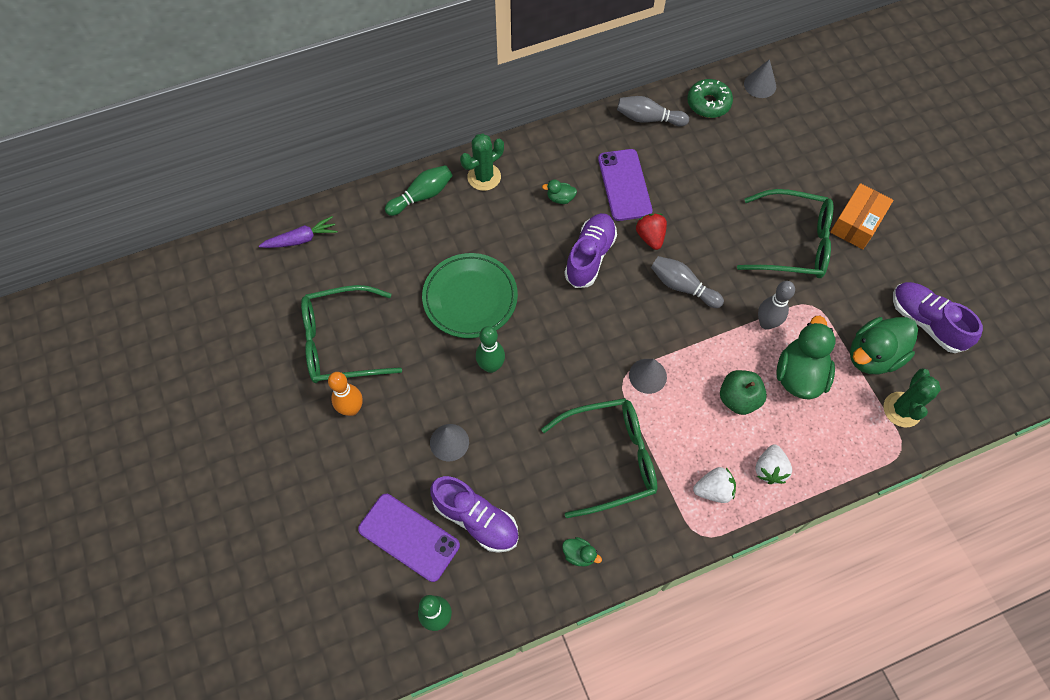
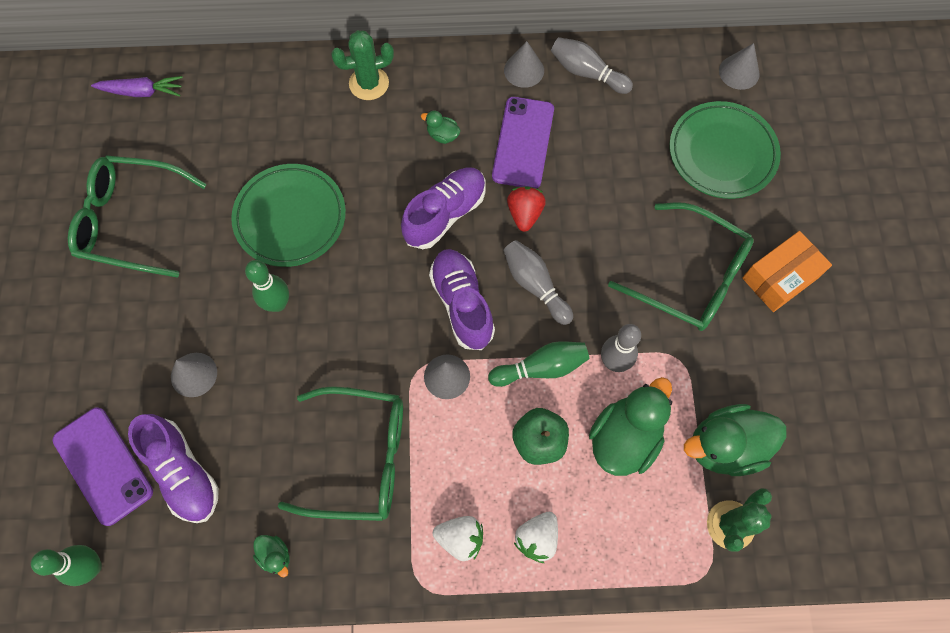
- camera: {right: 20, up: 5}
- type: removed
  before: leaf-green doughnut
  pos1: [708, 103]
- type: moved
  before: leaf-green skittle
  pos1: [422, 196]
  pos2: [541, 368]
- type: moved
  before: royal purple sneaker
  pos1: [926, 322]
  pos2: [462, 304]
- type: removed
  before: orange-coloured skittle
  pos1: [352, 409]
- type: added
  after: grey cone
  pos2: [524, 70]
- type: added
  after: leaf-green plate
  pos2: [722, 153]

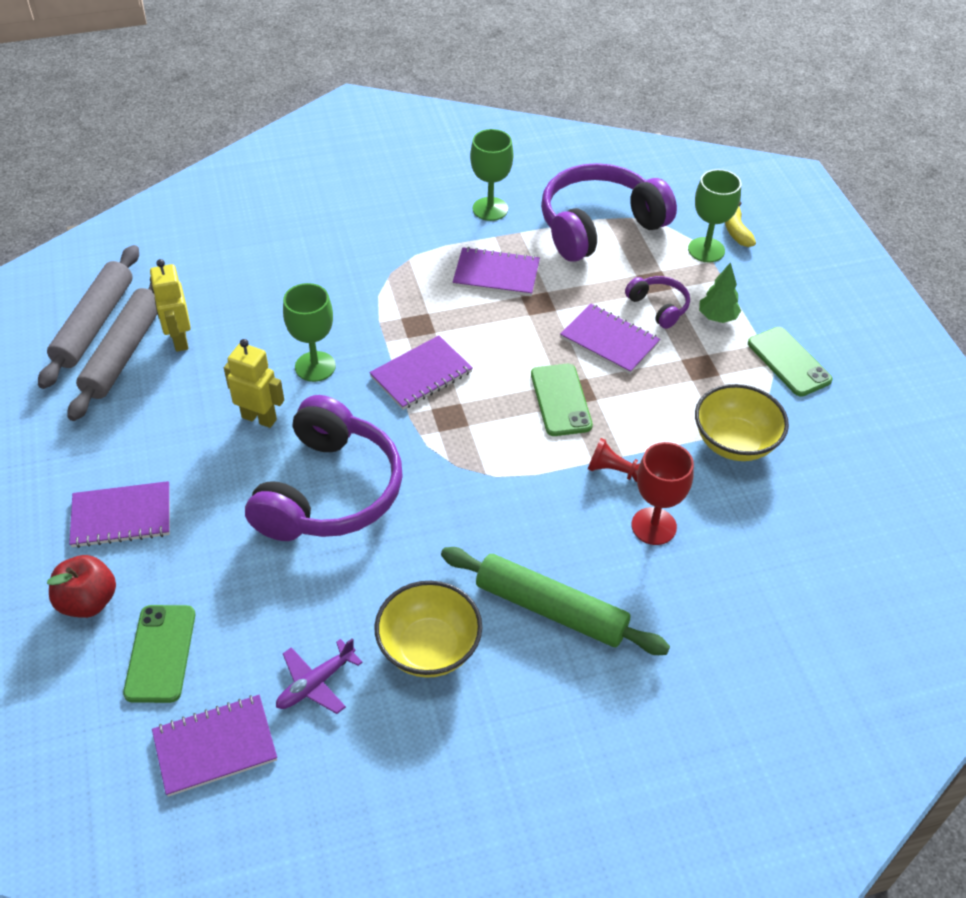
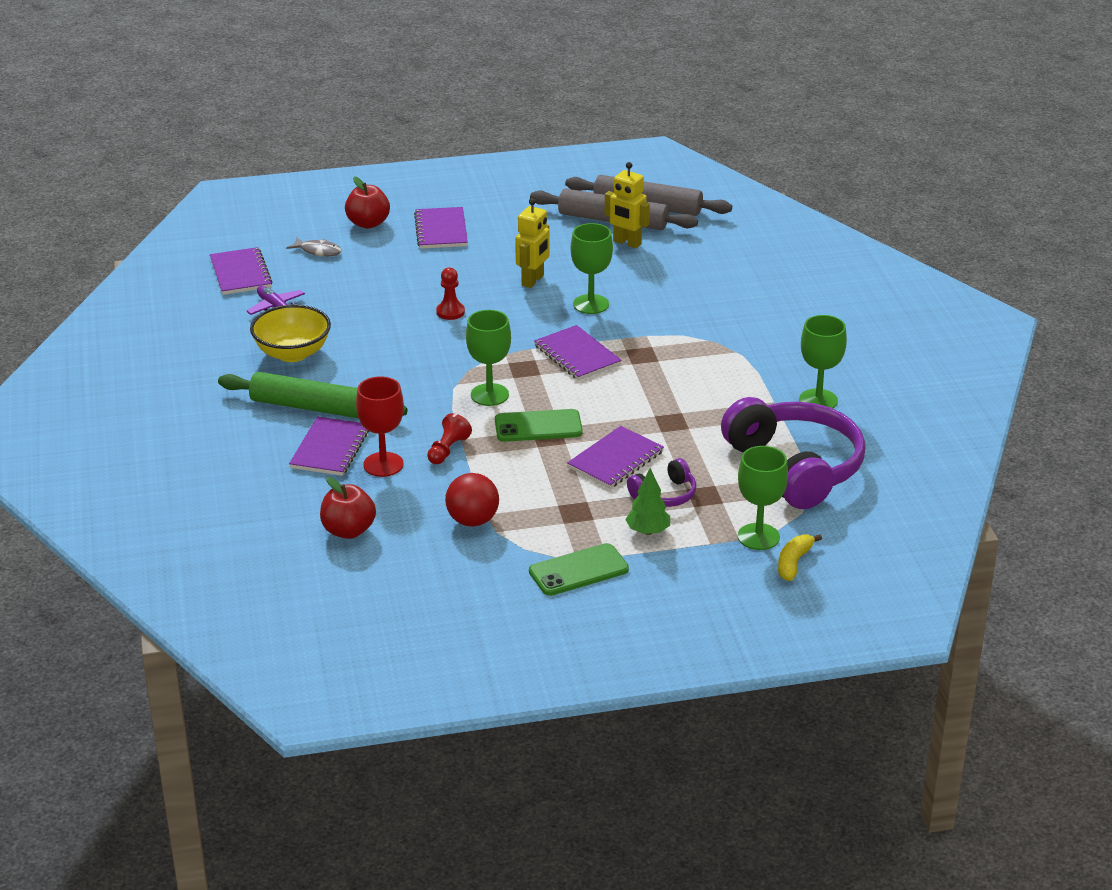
- camera: {right: 95, up: -15}
- type: turned
  before: yellow banana
  pos1: [736, 231]
  pos2: [794, 563]
  turn: -60
- type: moved
  before: royal purple notebook
  pos1: [496, 274]
  pos2: [330, 449]
- type: turned
  before: yellow toy robot
  pos1: [179, 340]
  pos2: [627, 243]
  turn: -135
- type: replaced
  before: yellow serving bowl
  after: red ball
  pos1: [734, 442]
  pos2: [472, 521]
- type: replaced
  before: royal purple over-ear headphones
  after: red pawn
  pos1: [329, 491]
  pos2: [450, 312]
- type: turned
  before: leaf-green pastry roller
  pos1: [551, 609]
  pos2: [312, 408]
  turn: 75
- type: replaced
  before: leaf-green phone
  after: grey fish figure
  pos1: [160, 653]
  pos2: [318, 251]
- type: added
  after: leaf-green goblet
  pos2: [489, 395]
- type: added
  after: red apple fruit
  pos2: [348, 531]

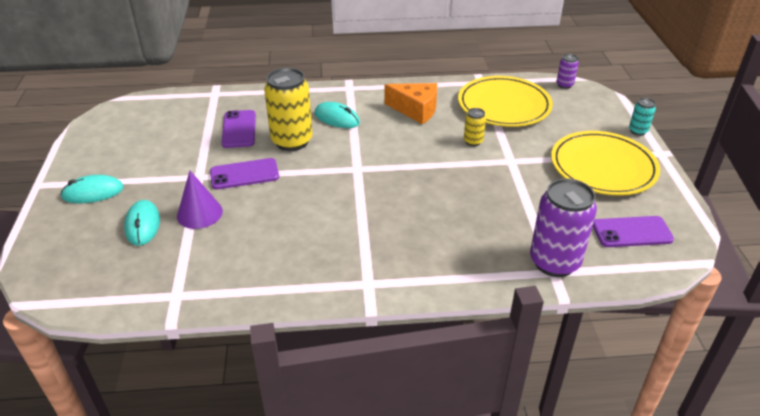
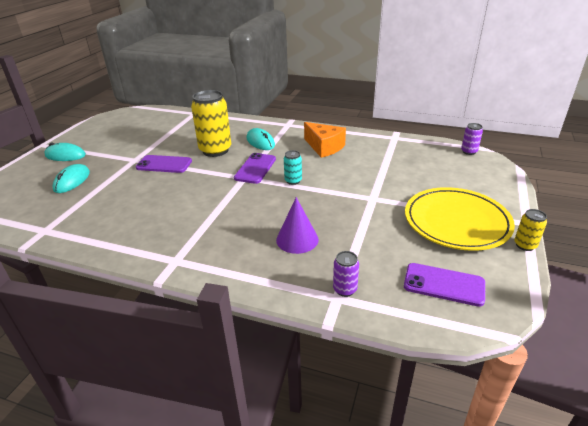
- camera: {right: 25, up: -5}
- type: removed
  before: yellow plate
  pos1: [504, 105]
- type: moved
  before: teal tin
  pos1: [638, 131]
  pos2: [293, 181]
- type: moved
  before: yellow tin
  pos1: [473, 141]
  pos2: [525, 245]
- type: moved
  before: royal purple phone
  pos1: [239, 129]
  pos2: [255, 168]
- type: moved
  before: royal purple cone
  pos1: [199, 213]
  pos2: [297, 239]
- type: resized
  before: royal purple tin
  pos1: [554, 262]
  pos2: [345, 289]
  scale: 0.47

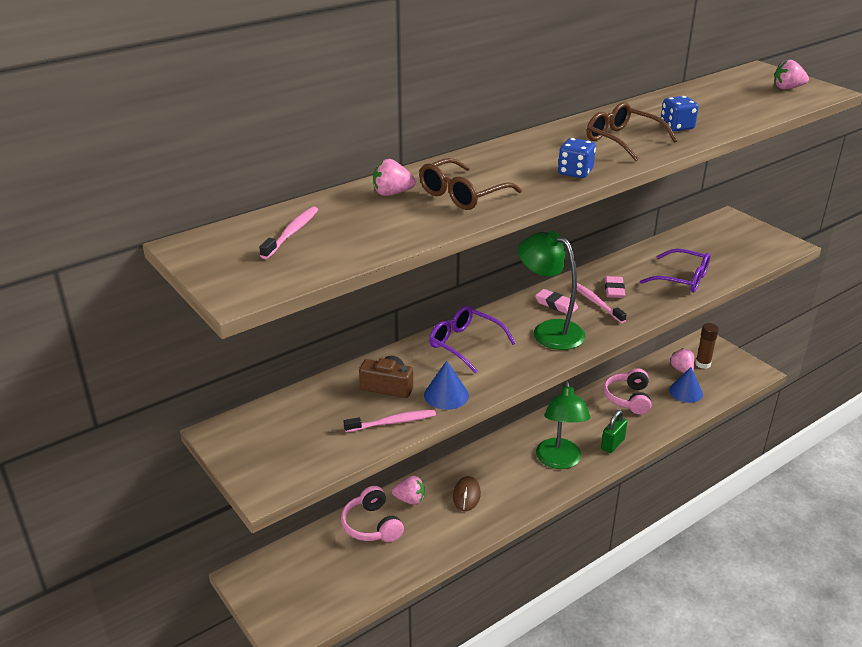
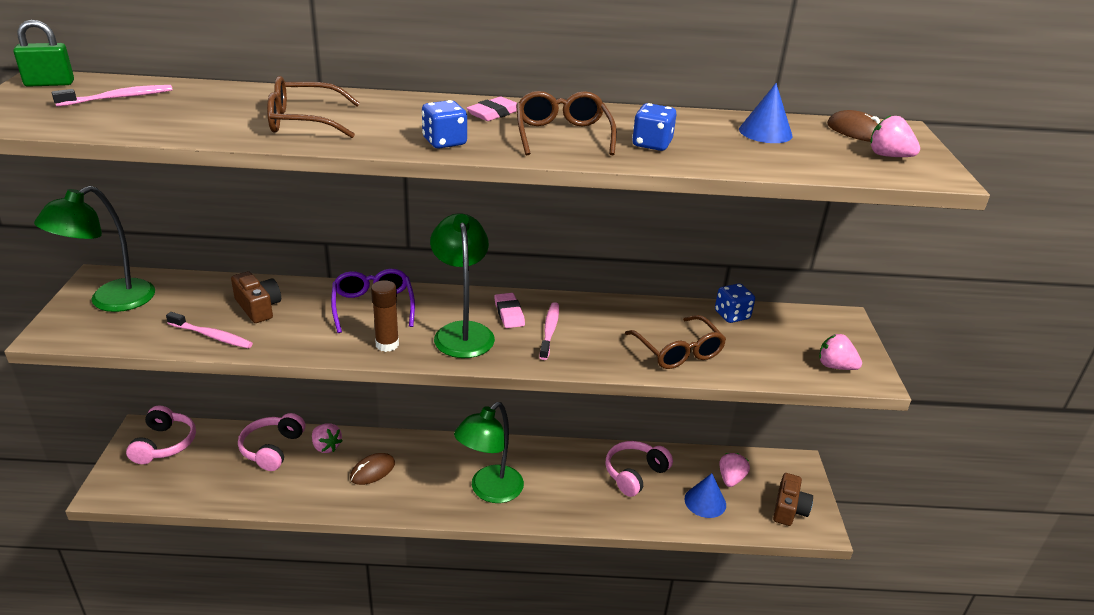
- camera: {right: 35, up: 0}
- type: moved
  before: rosy berry
  pos1: [392, 193]
  pos2: [835, 366]
- type: recoloured
  before: royal purple spectacles
  after: brown spectacles
  pos1: [682, 279]
  pos2: [678, 351]
- type: moved
  before: rosy pencil eraser
  pos1: [614, 290]
  pos2: [494, 113]
- type: moved
  before: brown stick of glue
  pos1: [703, 364]
  pos2: [387, 344]
- type: moved
  before: cobalt cone
  pos1: [446, 395]
  pos2: [765, 132]
- type: moved
  before: leaf-green padlock
  pos1: [612, 444]
  pos2: [49, 83]
- type: added
  after: brown computer mouse
  pos2: [855, 131]
- type: added
  after: leaf-green desk lamp
  pos2: [111, 301]
- type: added
  after: cobalt die
  pos2: [732, 315]
- type: added
  after: rosy over-ear headphones
  pos2: [164, 444]
- type: added
  after: brown compact camera
  pos2: [789, 509]

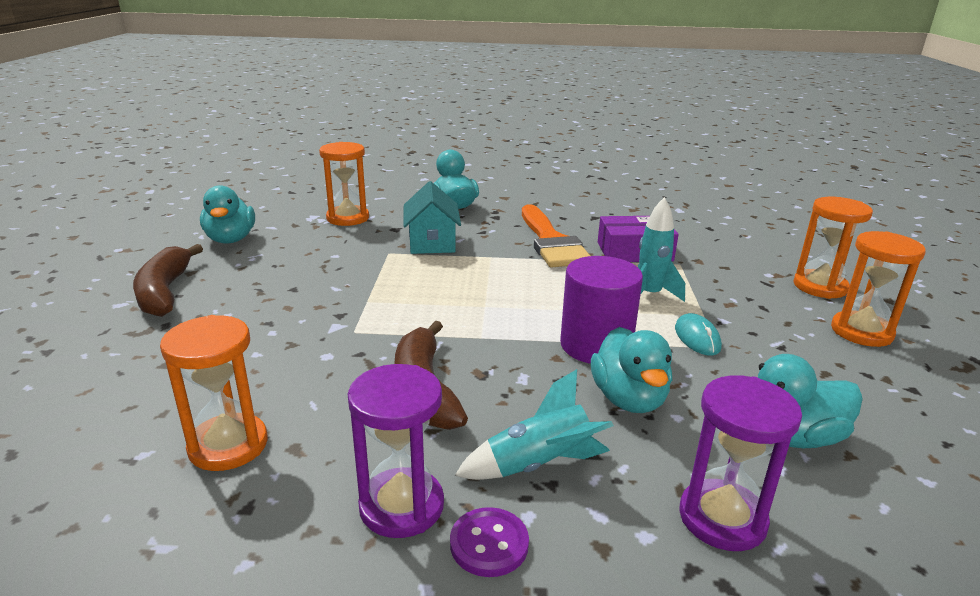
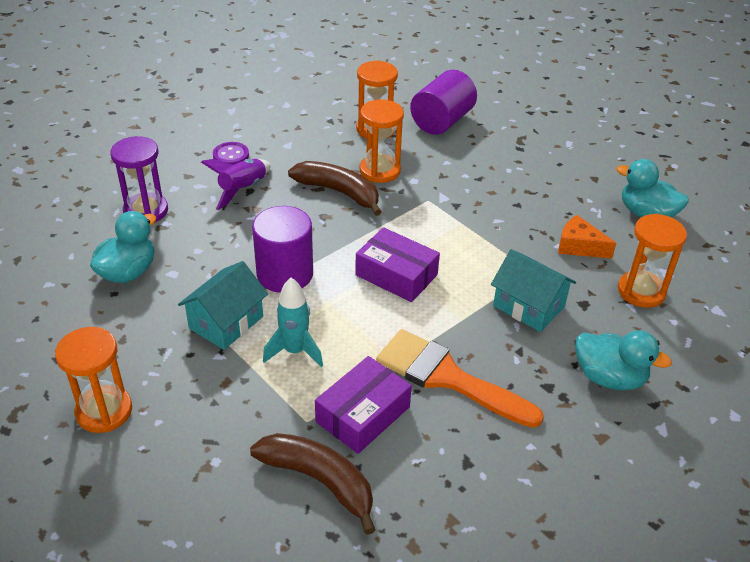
- camera: {right: 135, up: 15}
- type: moved
  before: orange-coloured sand timer
  pos1: [820, 287]
  pos2: [380, 171]
- type: moved
  before: brown banana
  pos1: [165, 292]
  pos2: [319, 481]
- type: replaced
  before: teal computer mouse
  after: teal cottage
  pos1: [697, 338]
  pos2: [226, 322]
- type: removed
  before: teal duck
  pos1: [629, 399]
- type: removed
  before: royal purple sand timer
  pos1: [401, 506]
- type: recoloured
  before: teal toy rocket
  after: royal purple toy rocket
  pos1: [538, 465]
  pos2: [243, 189]
- type: added
  after: royal purple cylinder shape
  pos2: [442, 121]
- type: added
  after: orange-coloured cheese wedge
  pos2: [579, 246]
- type: added
  after: royal purple box
  pos2: [396, 275]

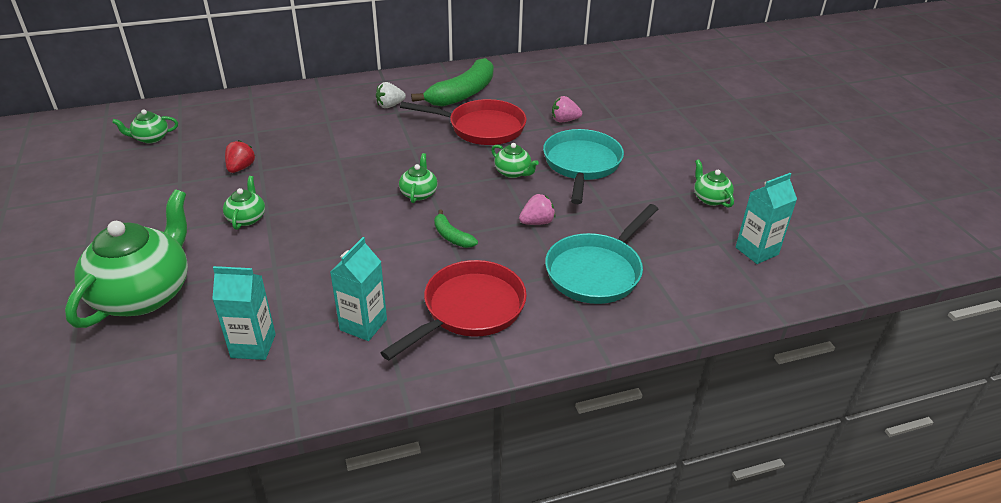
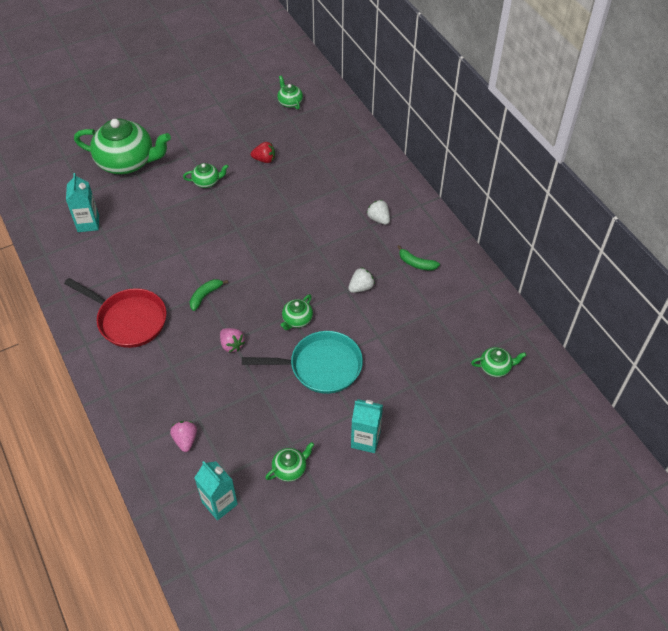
- camera: {right: 80, up: 15}
- type: resized
  before: leaf-green banana
  pos1: [463, 93]
  pos2: [416, 263]
  scale: 0.48
- type: moved
  before: rosy berry
  pos1: [564, 120]
  pos2: [185, 440]
- type: replaced
  before: red pan
  after: white berry
  pos1: [482, 128]
  pos2: [361, 287]
- type: moved
  before: leaf-green china teapot
  pos1: [419, 193]
  pos2: [495, 367]
- type: removed
  before: teal pan
  pos1: [596, 271]
- type: moved
  before: teal carton
  pos1: [363, 325]
  pos2: [365, 440]

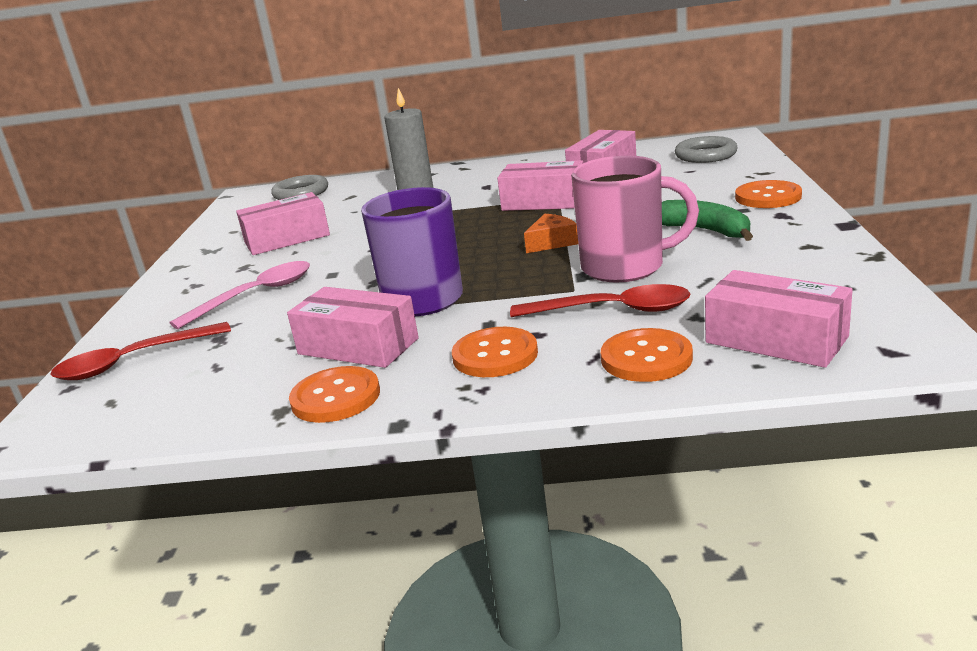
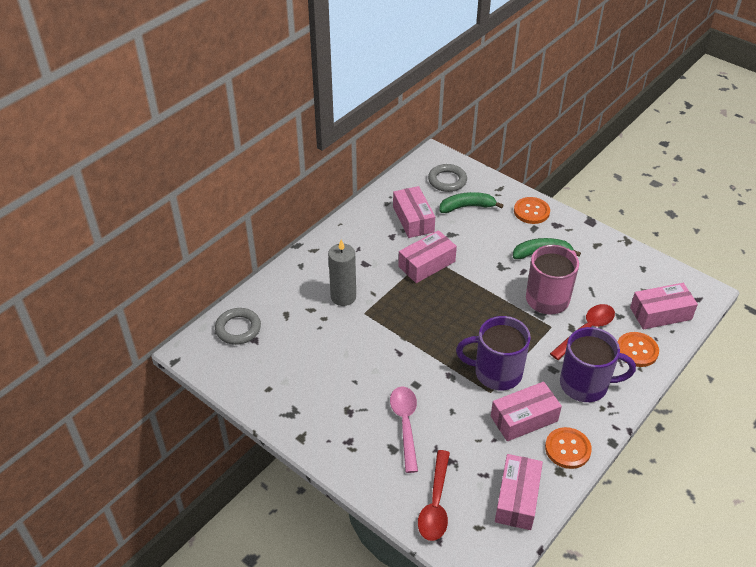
- camera: {right: -55, up: 20}
- type: moved
  before: rosy box
  pos1: [287, 239]
  pos2: [517, 498]
- type: removed
  before: orange-coloured cheese wedge
  pos1: [552, 242]
- type: replaced
  before: orange-coloured shirt button
  after: royal purple coffee mug
  pos1: [495, 355]
  pos2: [585, 385]
- type: added
  after: leaf-green banana
  pos2: [467, 207]

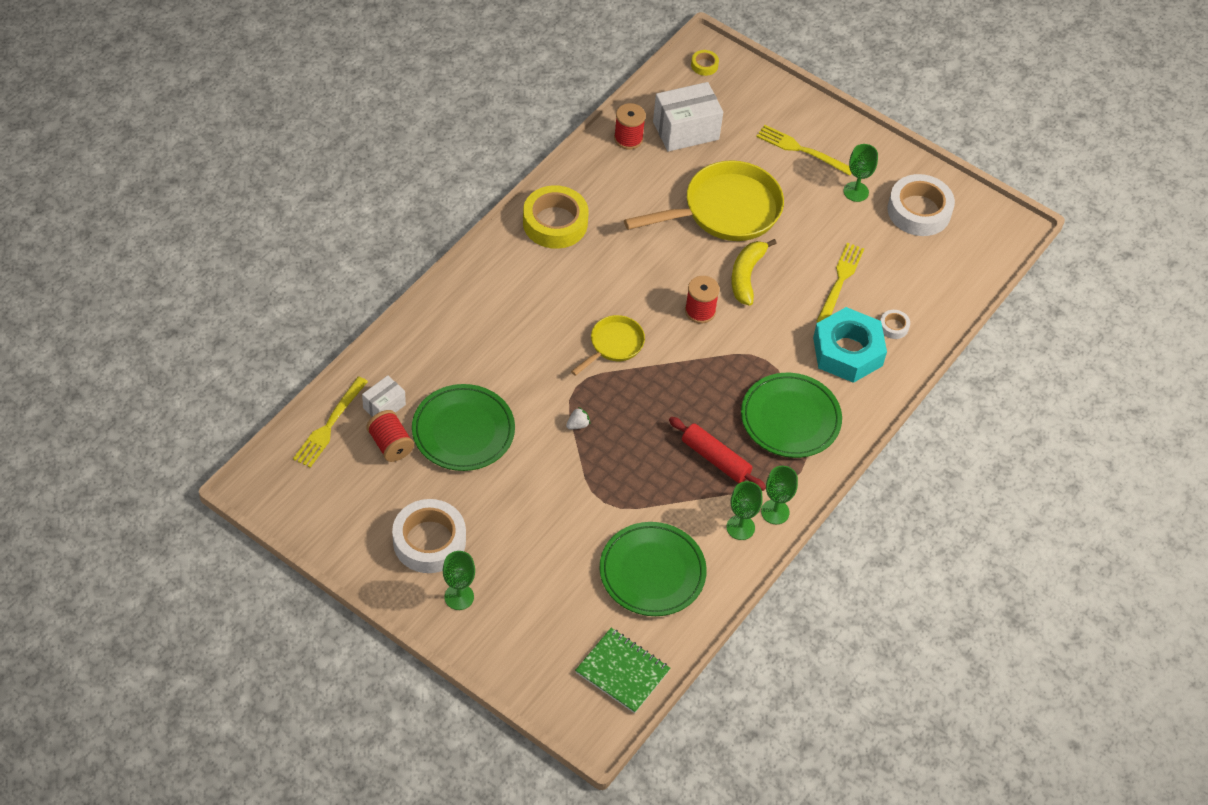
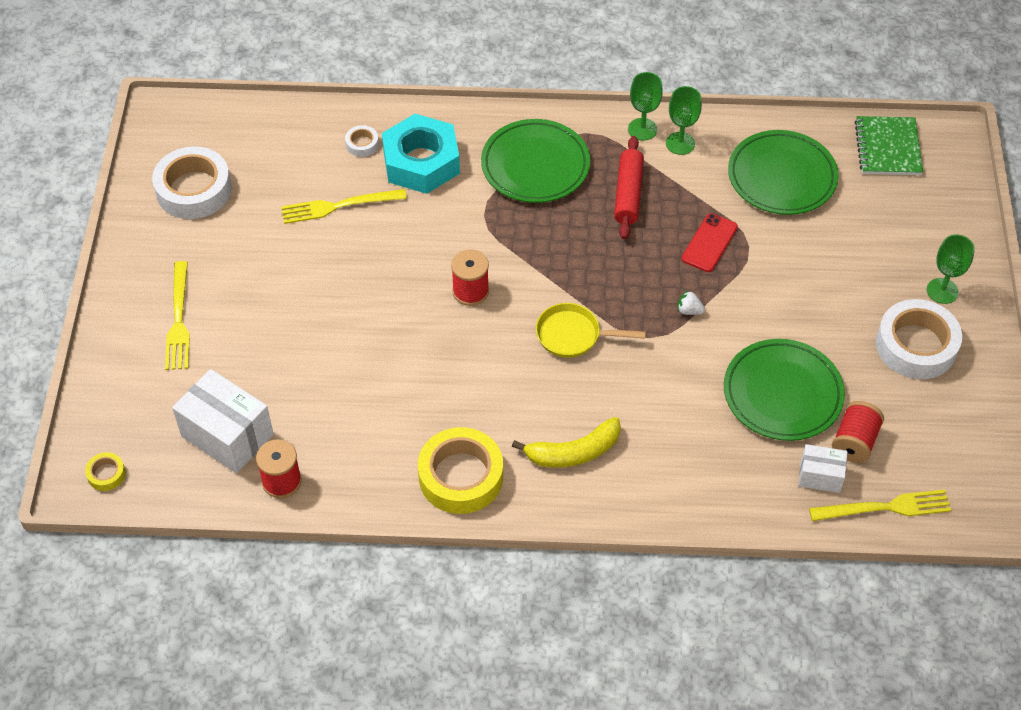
- camera: {right: -120, up: 0}
- type: removed
  before: leaf-green goblet
  pos1: [856, 191]
- type: removed
  before: yellow pan
  pos1: [725, 210]
- type: moved
  before: yellow banana
  pos1: [746, 276]
  pos2: [573, 452]
- type: added
  after: red phone
  pos2: [709, 243]

